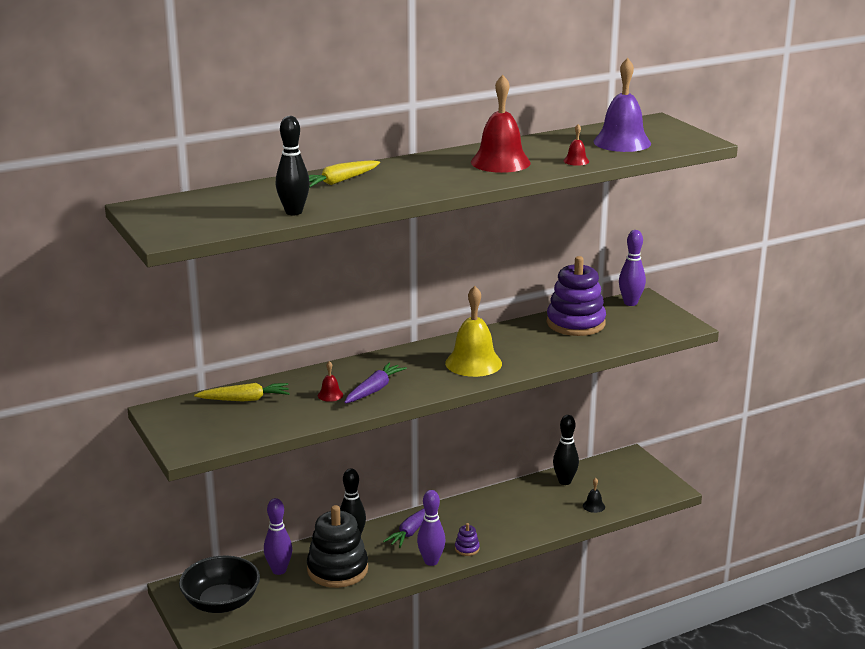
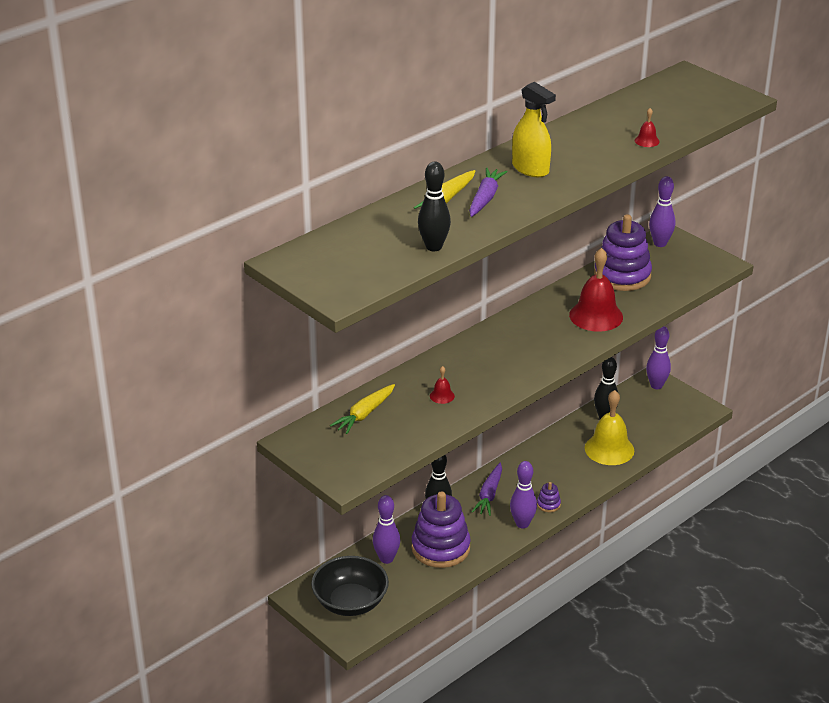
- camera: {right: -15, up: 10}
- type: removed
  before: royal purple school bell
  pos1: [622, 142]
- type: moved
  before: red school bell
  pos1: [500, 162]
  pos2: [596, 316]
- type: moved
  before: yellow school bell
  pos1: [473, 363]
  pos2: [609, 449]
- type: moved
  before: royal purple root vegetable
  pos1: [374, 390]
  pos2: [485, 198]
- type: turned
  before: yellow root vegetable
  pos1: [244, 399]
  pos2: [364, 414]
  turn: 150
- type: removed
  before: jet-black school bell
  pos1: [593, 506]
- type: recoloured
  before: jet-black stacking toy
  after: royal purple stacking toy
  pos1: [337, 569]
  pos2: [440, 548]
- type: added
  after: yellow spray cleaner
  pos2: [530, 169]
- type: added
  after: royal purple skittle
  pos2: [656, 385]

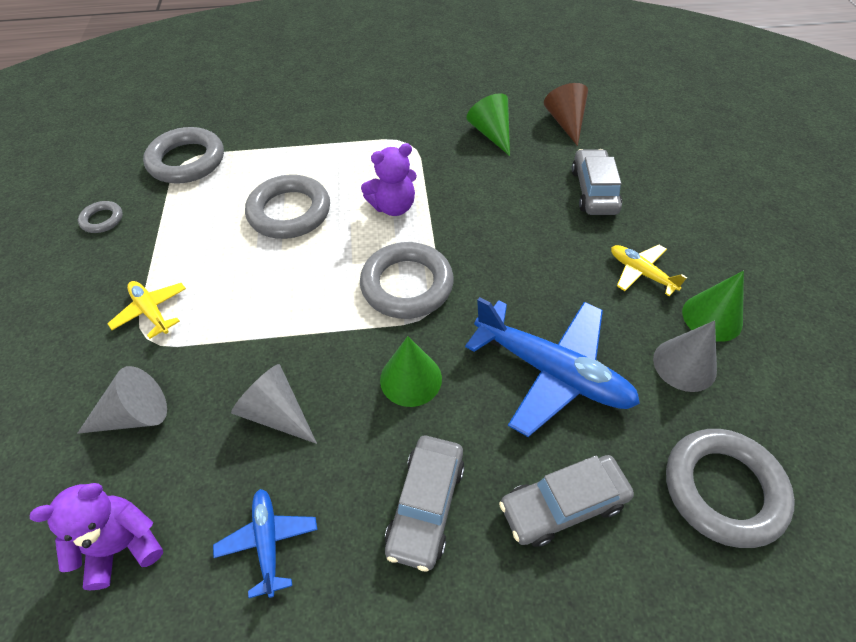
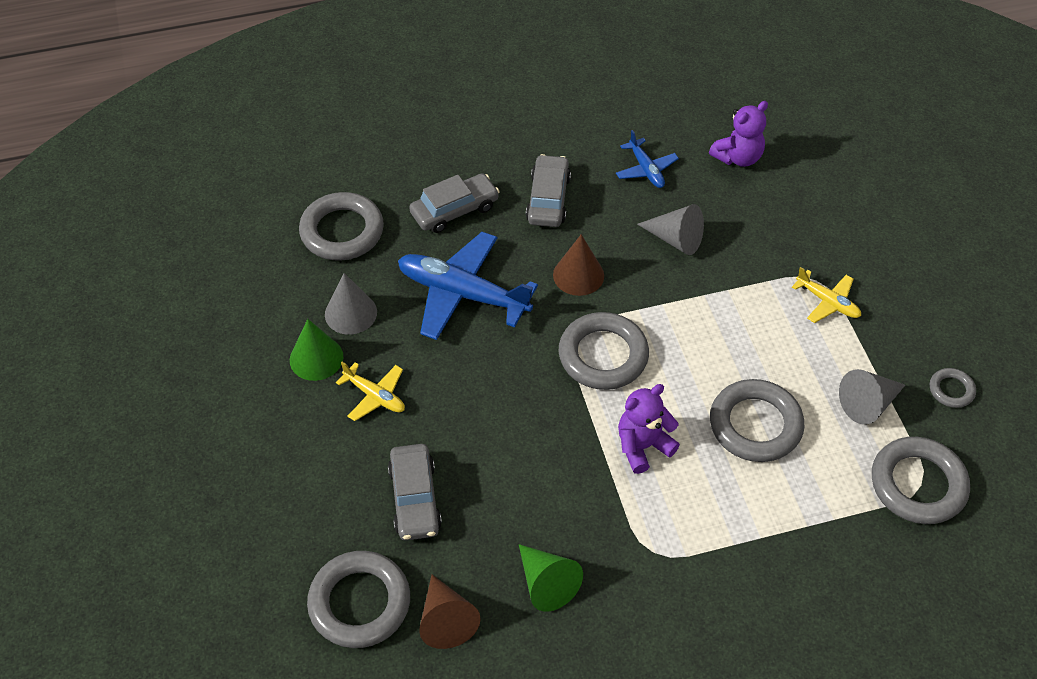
- camera: {right: 170, up: 0}
- type: recoloured
  before: leaf-green cone
  after: brown cone
  pos1: [411, 379]
  pos2: [578, 275]
- type: moved
  before: grey cone
  pos1: [135, 415]
  pos2: [868, 404]
- type: added
  after: grey ring
  pos2: [359, 603]

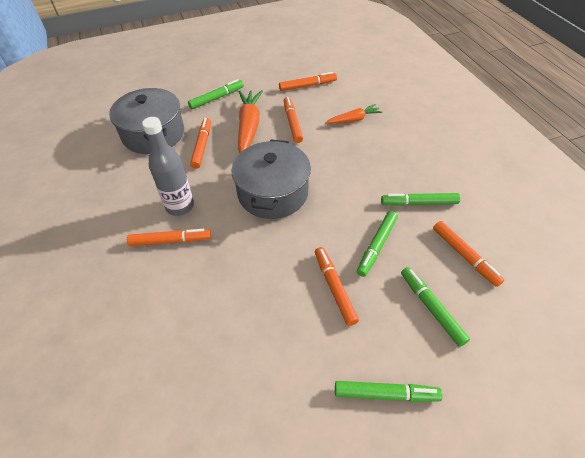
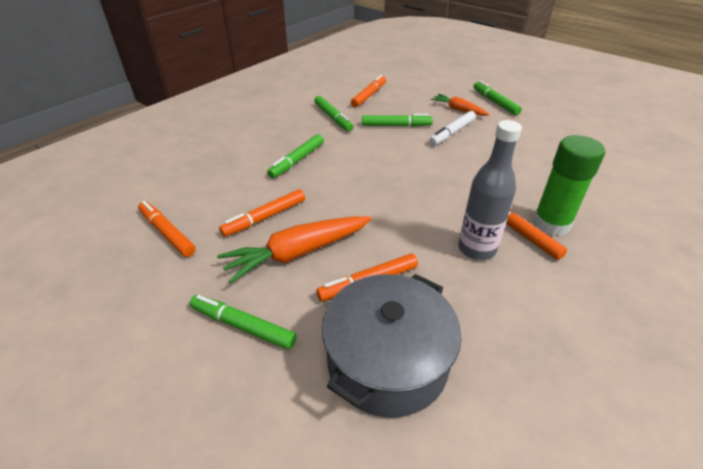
- camera: {right: -120, up: -10}
- type: moved
  before: orange-coloured root vegetable
  pos1: [353, 120]
  pos2: [458, 110]
- type: removed
  before: grey stockpot
  pos1: [273, 193]
- type: recoloured
  before: orange-coloured marker
  after: white marker
  pos1: [334, 288]
  pos2: [452, 133]
- type: moved
  before: leaf-green marker
  pos1: [431, 308]
  pos2: [297, 161]
- type: added
  after: leaf-green stick of glue
  pos2: [551, 224]

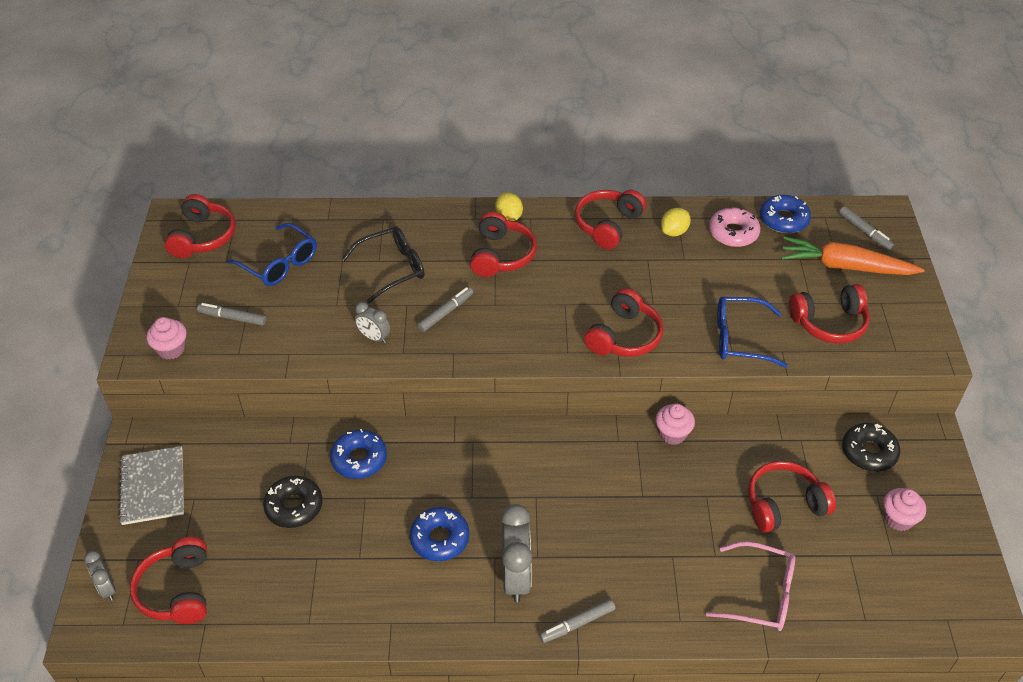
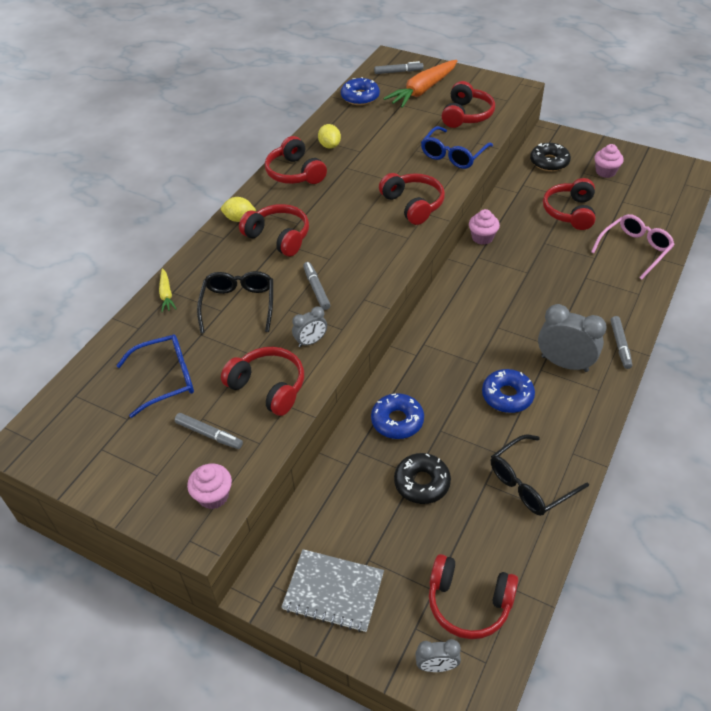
- camera: {right: -60, up: 0}
- type: moved
  before: red over-ear headphones
  pos1: [203, 237]
  pos2: [268, 387]
- type: removed
  before: rosy doughnut
  pos1: [733, 233]
- type: turned
  before: grey marker
  pos1: [232, 318]
  pos2: [209, 434]
  turn: -105
- type: added
  after: yellow root vegetable
  pos2: [166, 294]
- type: added
  after: jet-black spectacles
  pos2: [530, 483]

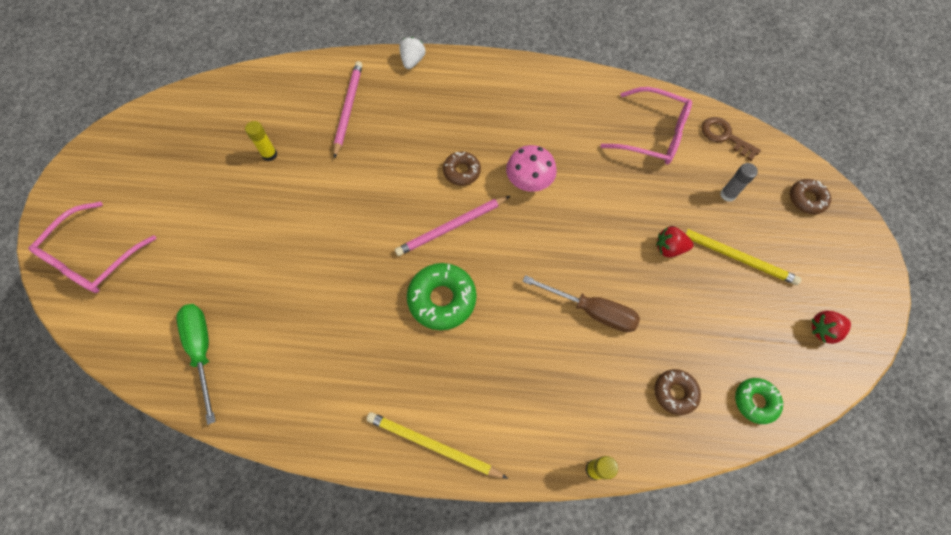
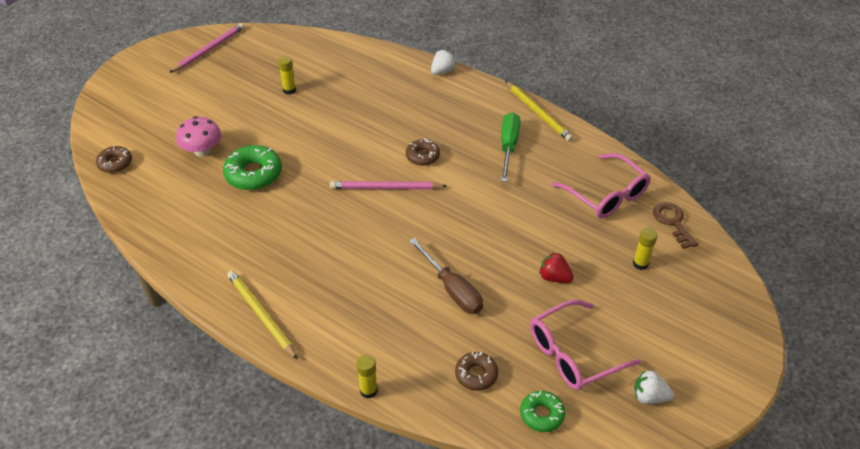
- camera: {right: 30, up: -20}
- type: moved
  before: rosy lead pencil
  pos1: [348, 109]
  pos2: [209, 49]
- type: moved
  before: rosy mushroom
  pos1: [529, 181]
  pos2: [202, 151]
- type: recoloured
  before: grey stick of glue
  after: yellow stick of glue
  pos1: [728, 195]
  pos2: [640, 264]
- type: moved
  before: brown doughnut
  pos1: [806, 199]
  pos2: [115, 163]
- type: moved
  before: rosy spectacles
  pos1: [93, 257]
  pos2: [573, 354]
- type: moved
  before: yellow lead pencil
  pos1: [734, 256]
  pos2: [538, 113]
- type: moved
  before: leaf-green doughnut
  pos1: [442, 299]
  pos2: [253, 174]
- type: moved
  before: leaf-green screwdriver
  pos1: [202, 350]
  pos2: [508, 146]
- type: recoloured
  before: red berry
  after: white berry
  pos1: [823, 330]
  pos2: [649, 396]

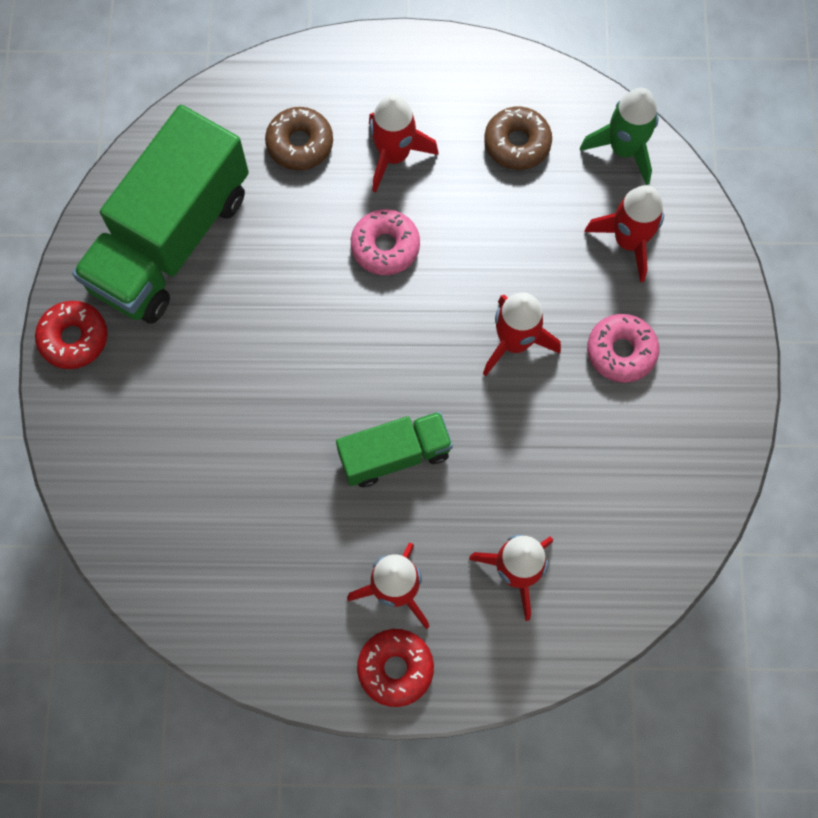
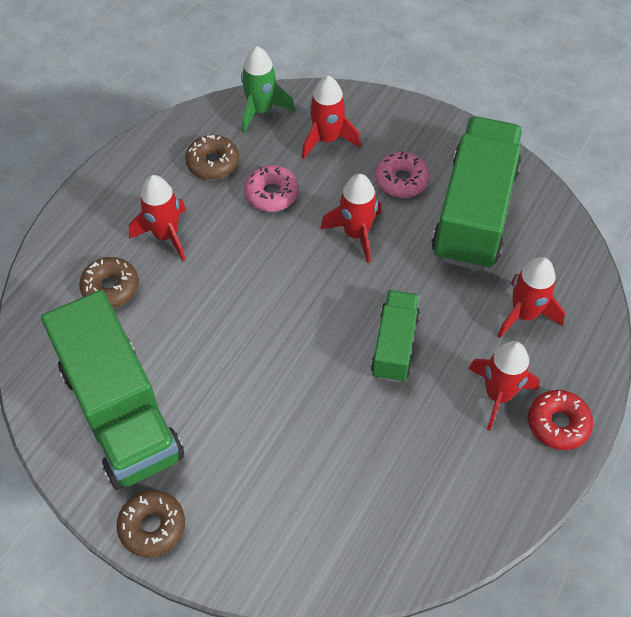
- camera: {right: -60, up: -15}
- type: moved
  before: rosy doughnut
  pos1: [385, 246]
  pos2: [271, 194]
- type: recoloured
  before: red doughnut
  after: brown doughnut
  pos1: [74, 338]
  pos2: [152, 526]
- type: added
  after: leaf-green toy truck
  pos2: [474, 213]

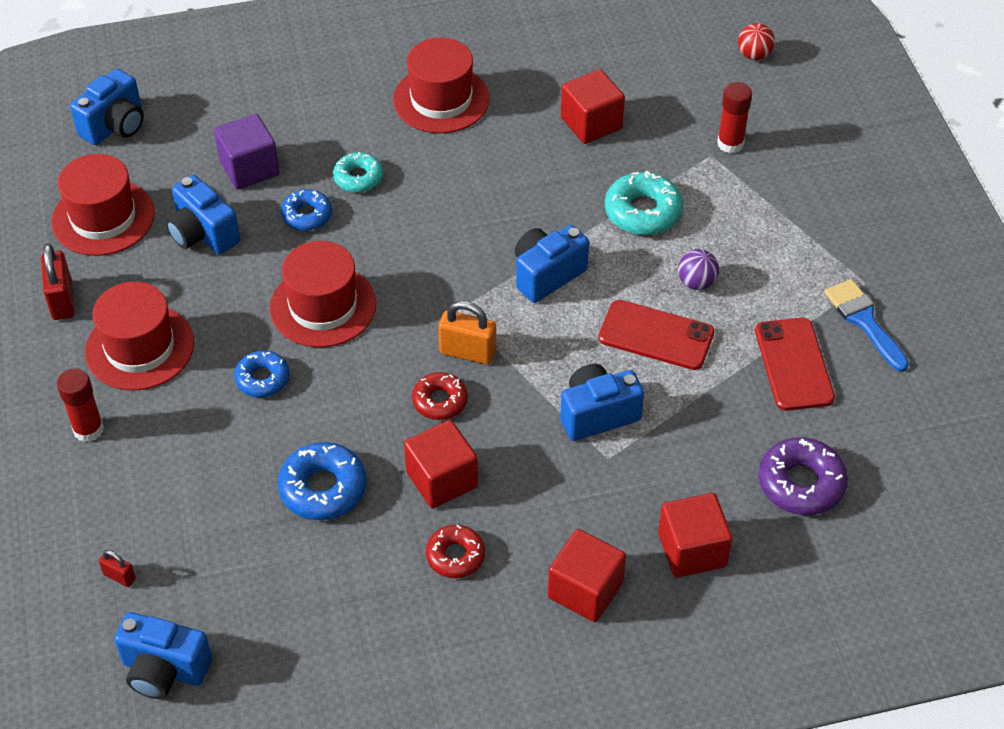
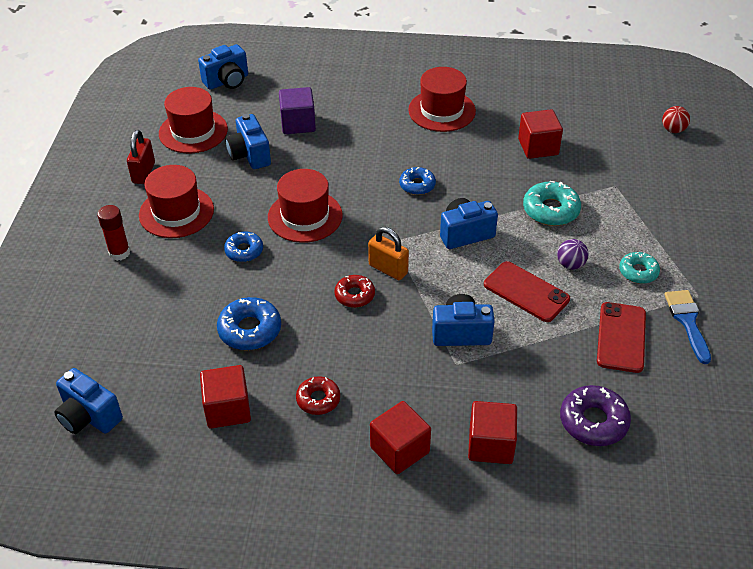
- camera: {right: 20, up: -5}
- type: removed
  before: red stick of glue
  pos1: [730, 143]
- type: moved
  before: teal doughnut
  pos1: [358, 178]
  pos2: [638, 272]
- type: moved
  before: cobalt doughnut
  pos1: [307, 215]
  pos2: [417, 185]
- type: moved
  before: red block
  pos1: [442, 479]
  pos2: [227, 409]
- type: removed
  before: red padlock
  pos1: [119, 577]

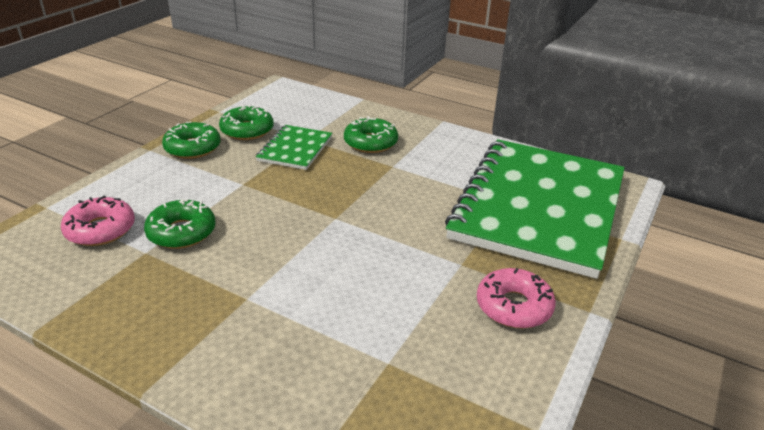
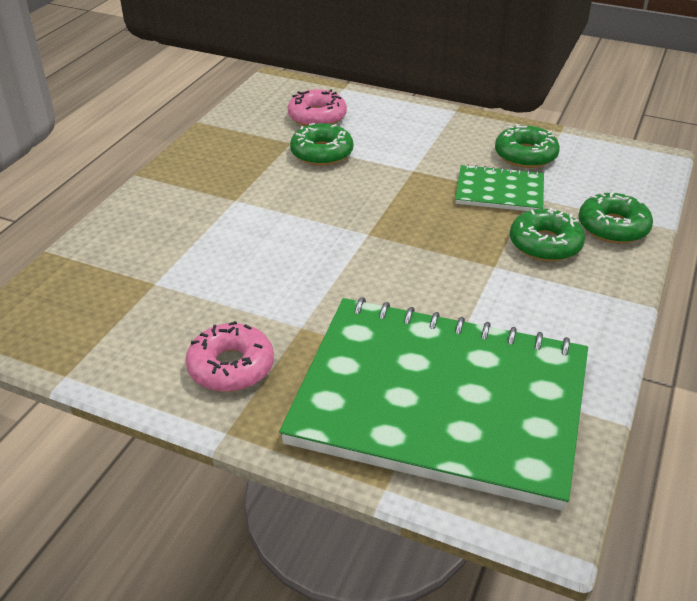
- camera: {right: 85, up: 5}
- type: moved
  before: leaf-green doughnut
  pos1: [192, 148]
  pos2: [613, 227]

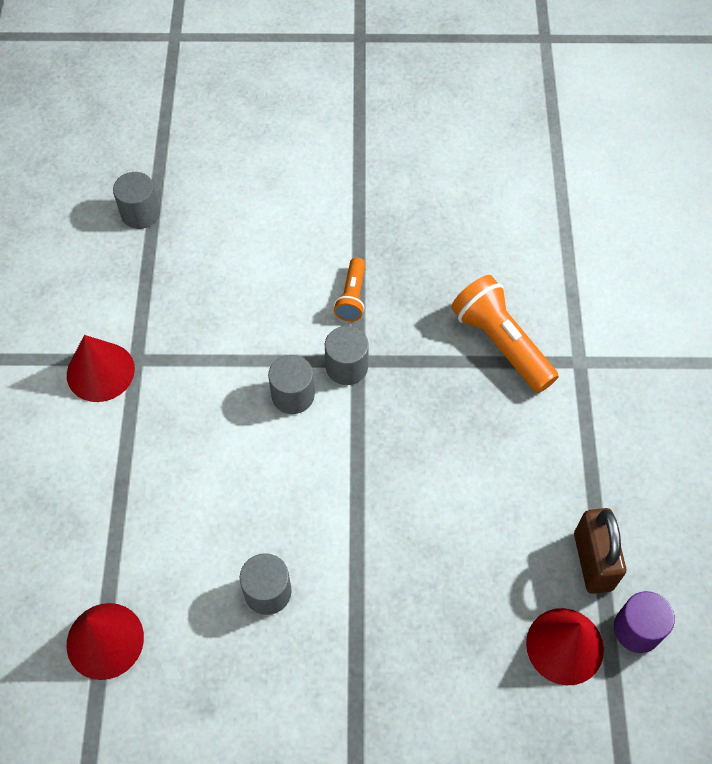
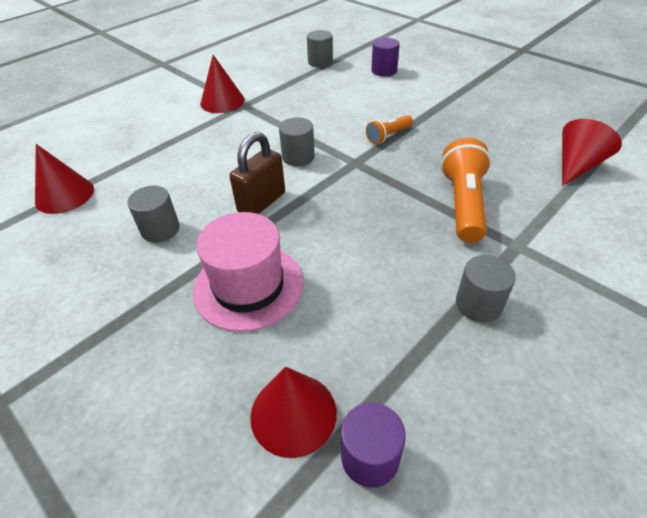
- camera: {right: 45, up: -15}
- type: moved
  before: grey cylinder shape
  pos1: [346, 367]
  pos2: [478, 304]
- type: moved
  before: brown padlock
  pos1: [593, 561]
  pos2: [262, 202]
- type: added
  after: royal purple cylinder shape
  pos2: [384, 71]
- type: added
  after: red cone
  pos2: [577, 165]
- type: added
  after: rosy top hat
  pos2: [248, 286]

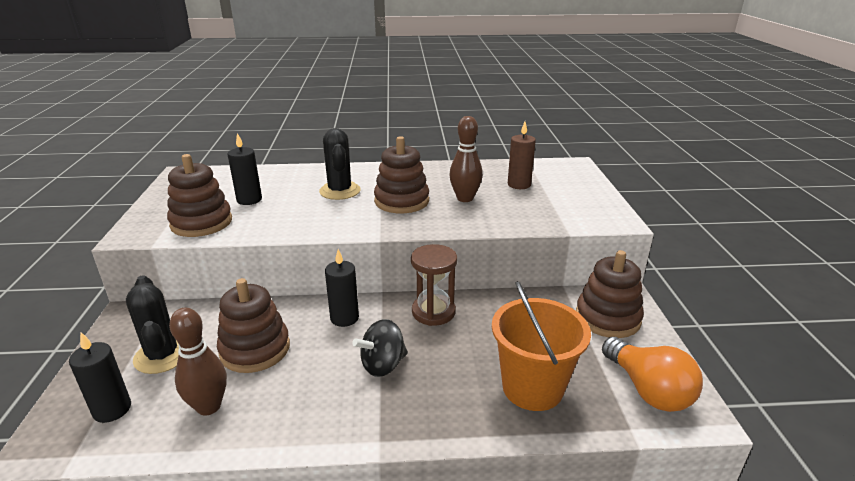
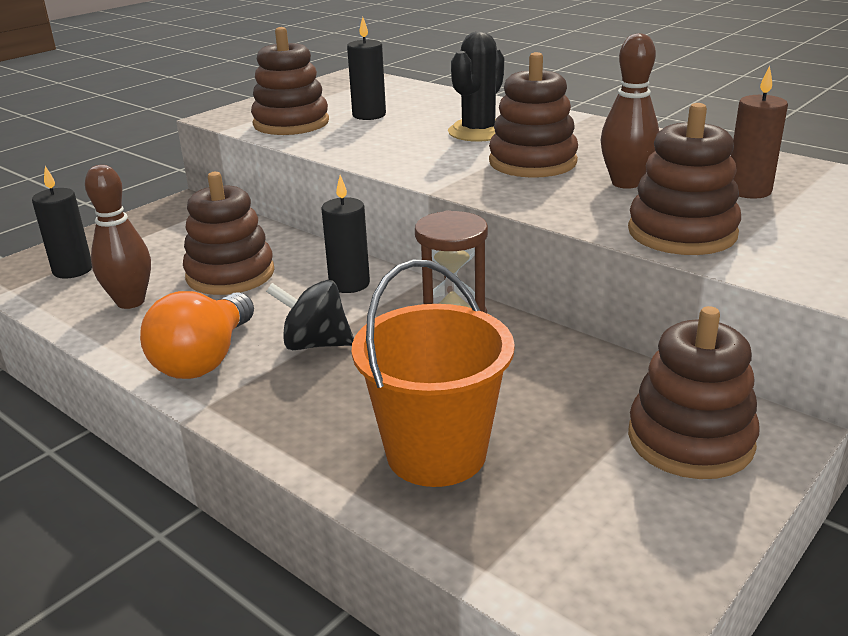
- camera: {right: 45, up: 0}
- type: removed
  before: jet-black cactus
  pos1: [162, 355]
- type: moved
  before: orange-coloured lightbulb
  pos1: [648, 390]
  pos2: [205, 359]
- type: added
  after: brown stacking toy
  pos2: [682, 232]

